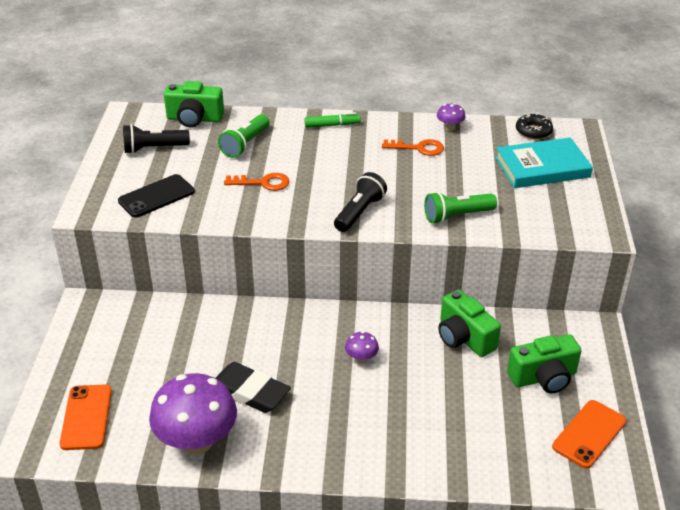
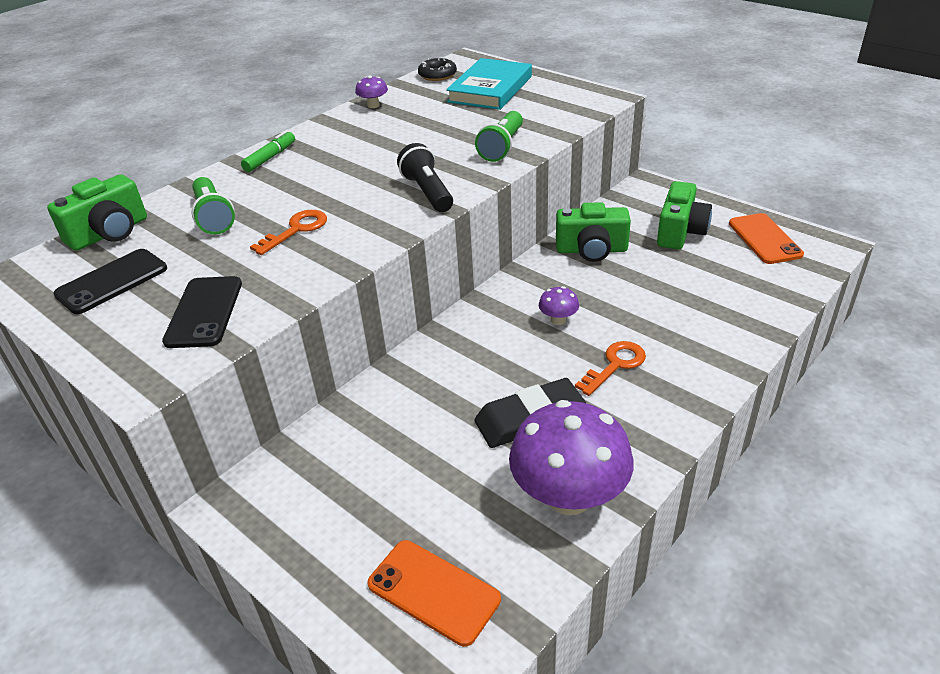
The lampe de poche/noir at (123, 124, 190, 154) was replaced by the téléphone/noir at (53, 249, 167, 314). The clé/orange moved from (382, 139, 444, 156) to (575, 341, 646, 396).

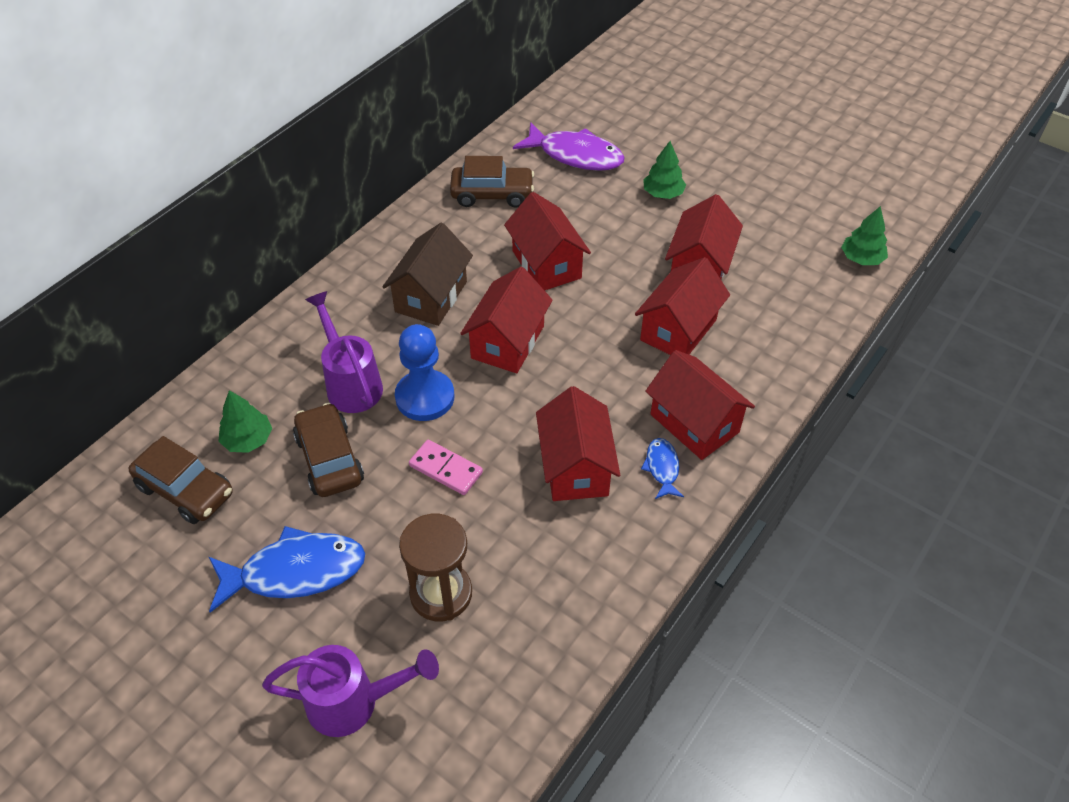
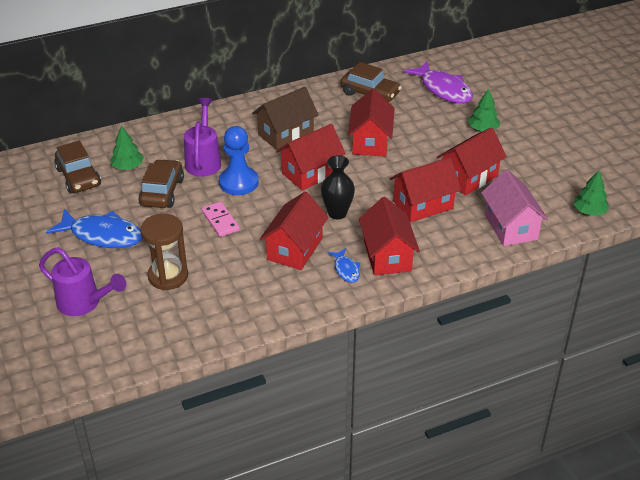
The poisson/bleu at (641, 438, 684, 499) turned 135 degrees clockwise. The vase/noir at (321, 155, 355, 219) appeared. The maison/rose at (481, 170, 548, 246) appeared.

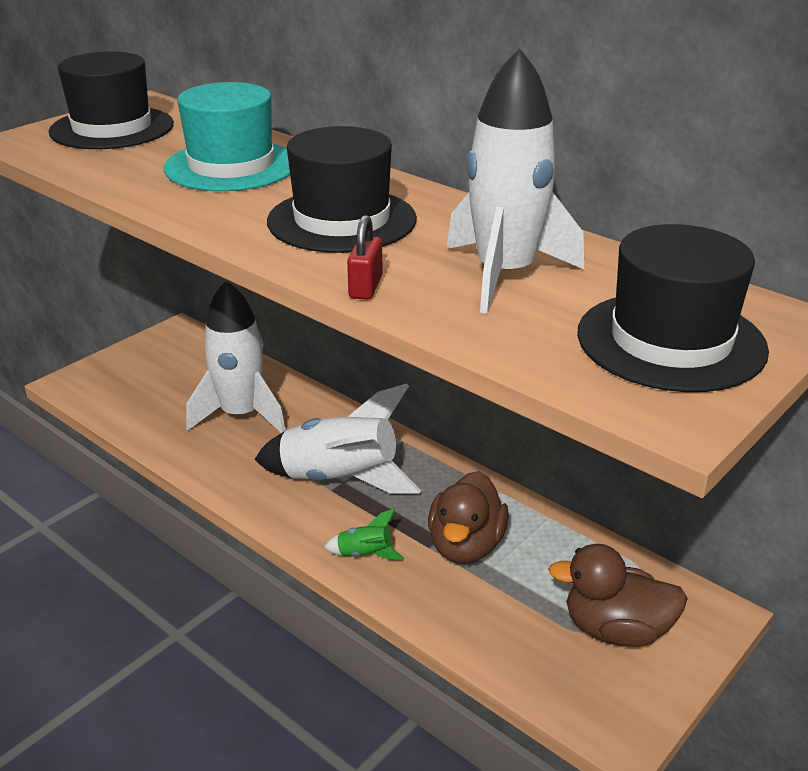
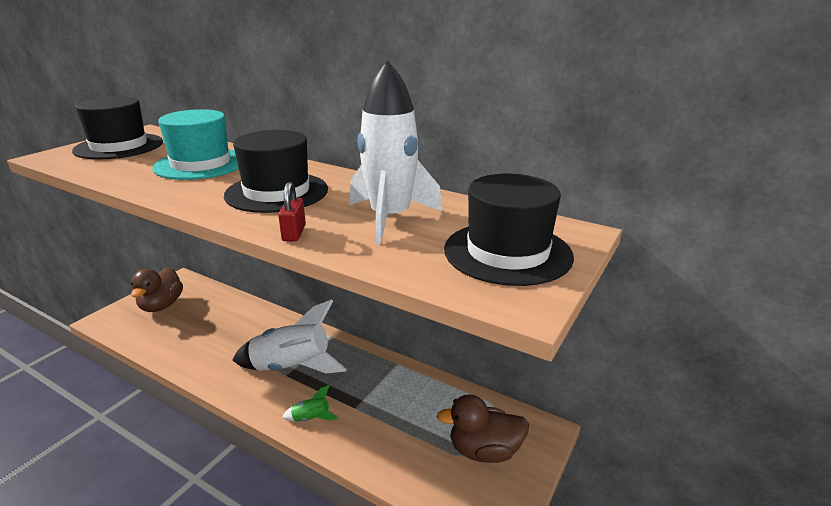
The fusée/blanc at (186, 281, 286, 433) disappeared. The canard/marron moved from (428, 471, 509, 564) to (131, 268, 183, 312).

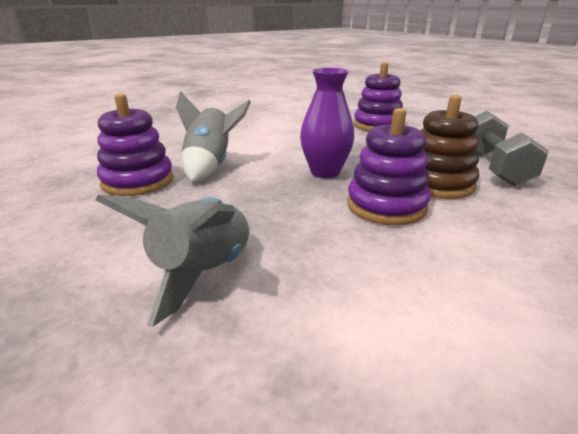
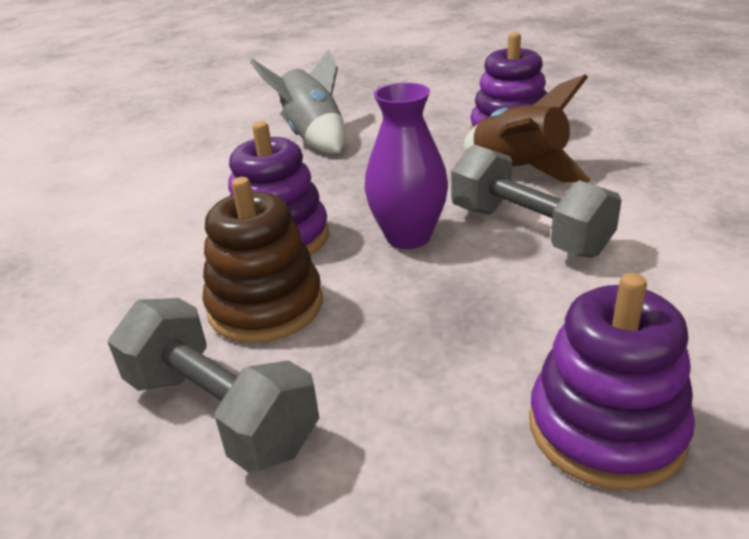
The fusée/gris at (176, 91, 251, 182) became the fusée/marron at (464, 74, 591, 183). The haltère/gris at (451, 144, 622, 258) appeared.

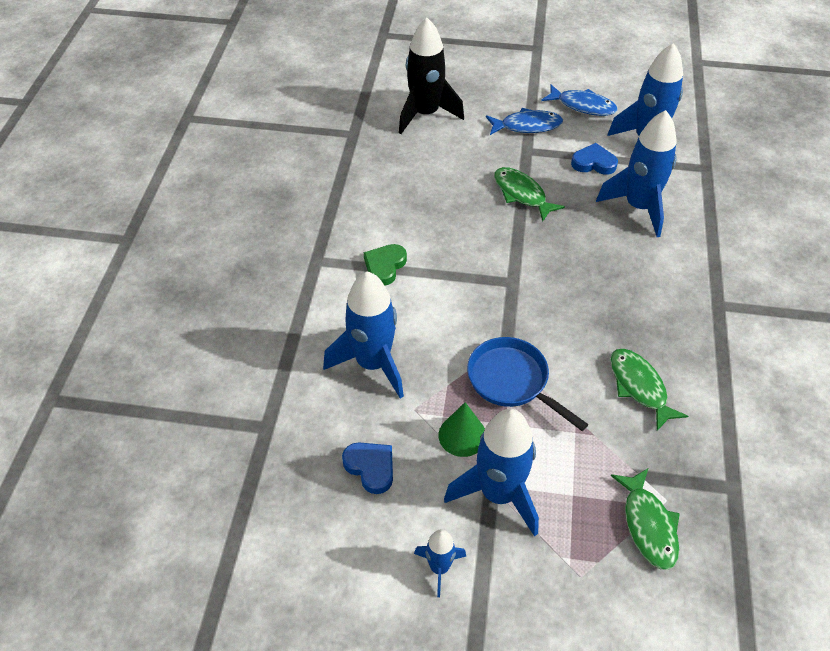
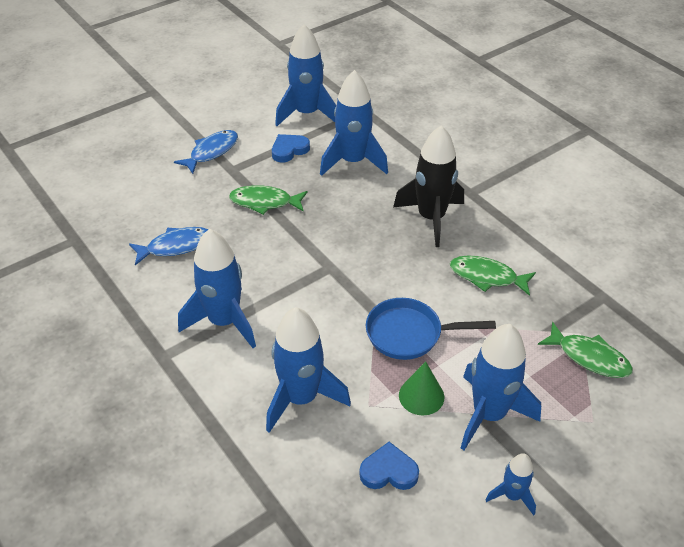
The cœur/vert at (364, 244, 407, 286) was replaced by the fusée/bleu at (178, 229, 256, 348). The fusée/noir moved from (399, 18, 464, 134) to (393, 125, 464, 247). The poisson/bleu moved from (541, 84, 618, 116) to (129, 227, 208, 265).

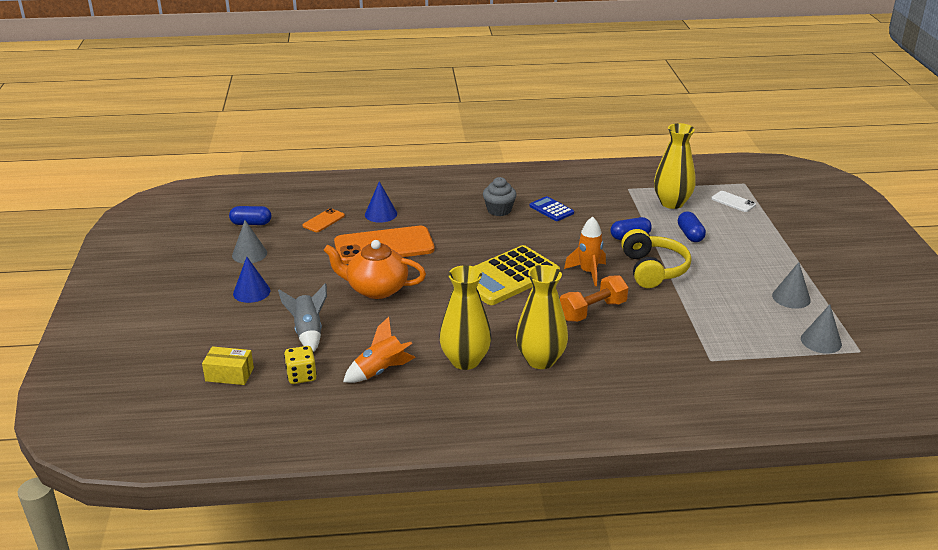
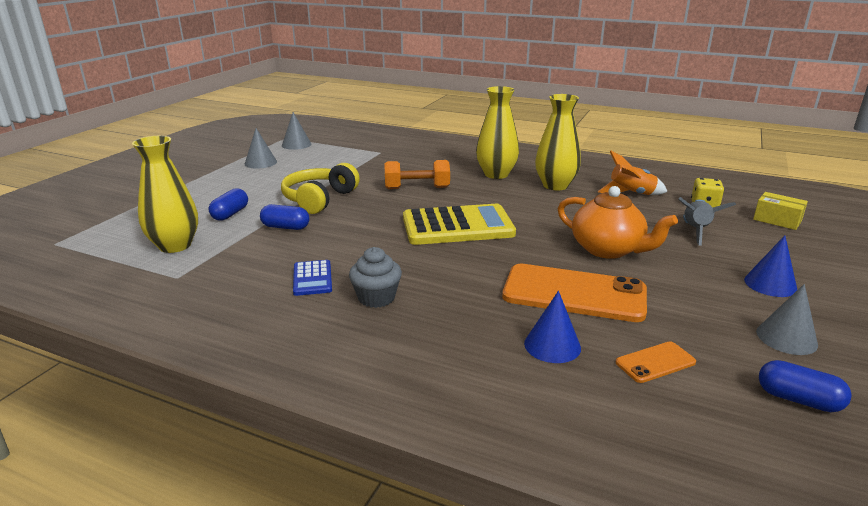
The fusée/orange at (564, 216, 606, 286) disappeared. The téléphone/blanc at (711, 191, 756, 212) disappeared.

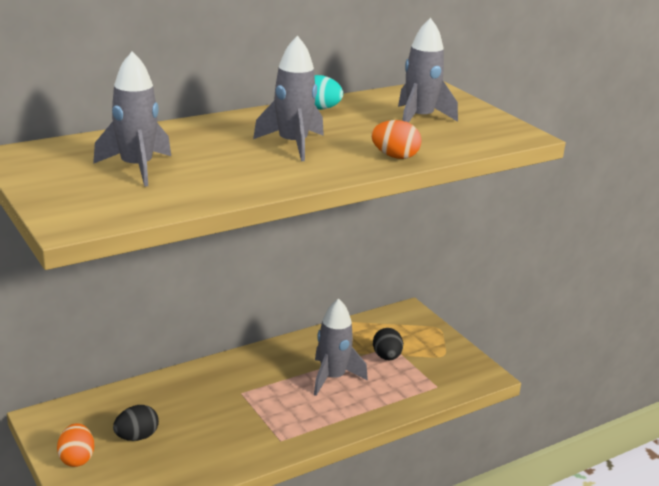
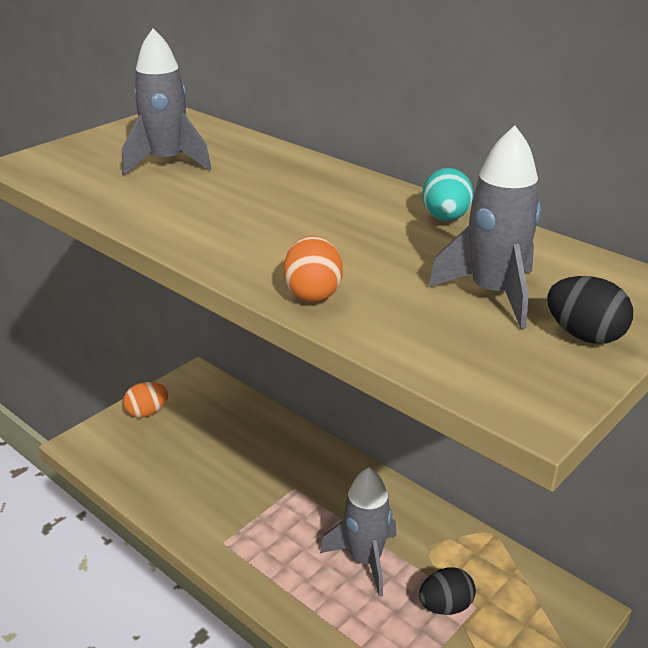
The œuf/noir moved from (113, 405, 159, 441) to (547, 276, 633, 344). The fusée/gris at (253, 36, 324, 161) disappeared.

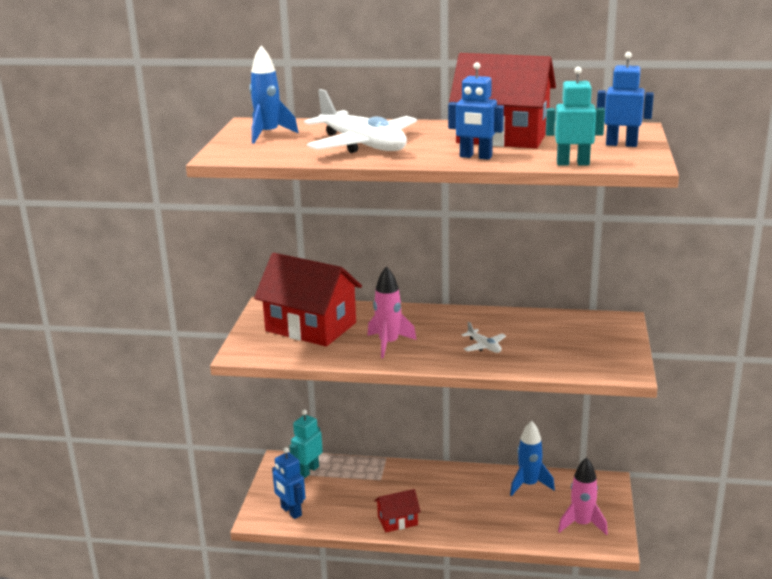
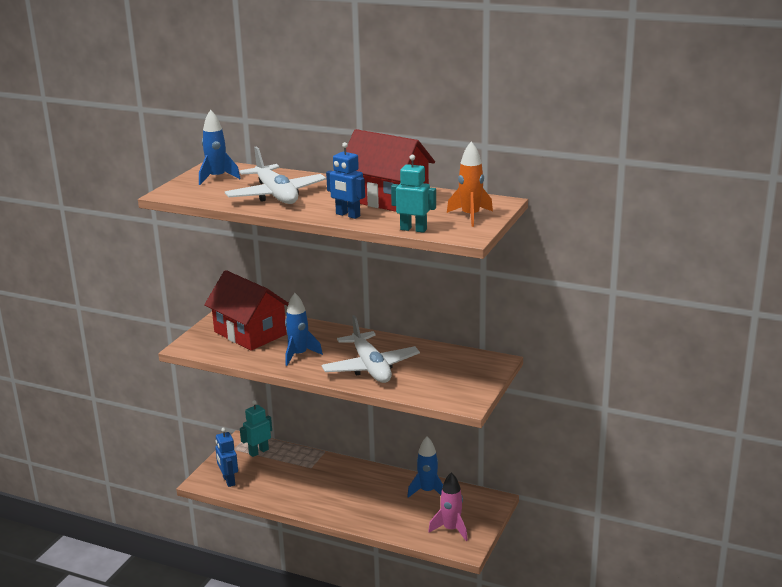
The fusée/rose at (367, 266, 417, 358) became the fusée/bleu at (285, 293, 323, 366). The maison/rouge at (374, 489, 421, 532) disappeared. The avion/blanc at (462, 322, 506, 353) changed to 2.39 times the size. The robot/bleu at (597, 52, 654, 147) was replaced by the fusée/orange at (447, 141, 493, 227).

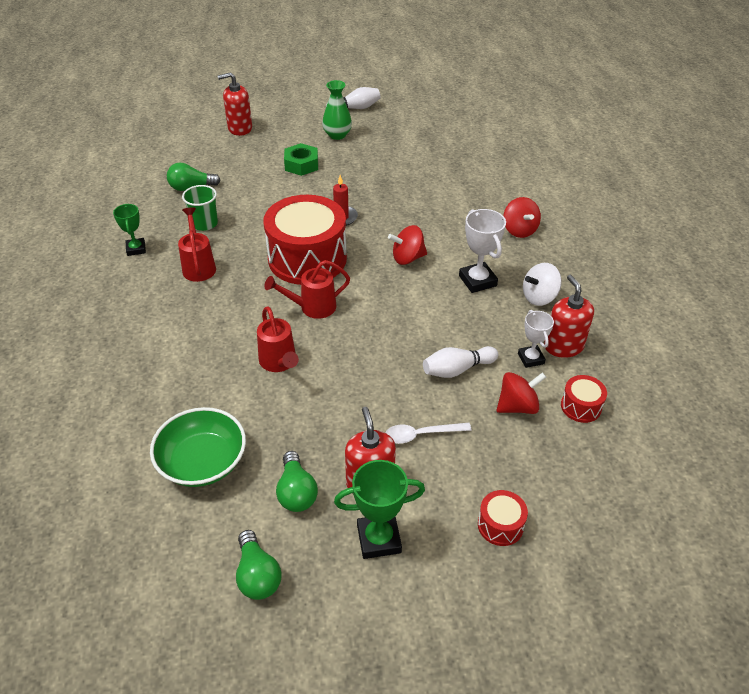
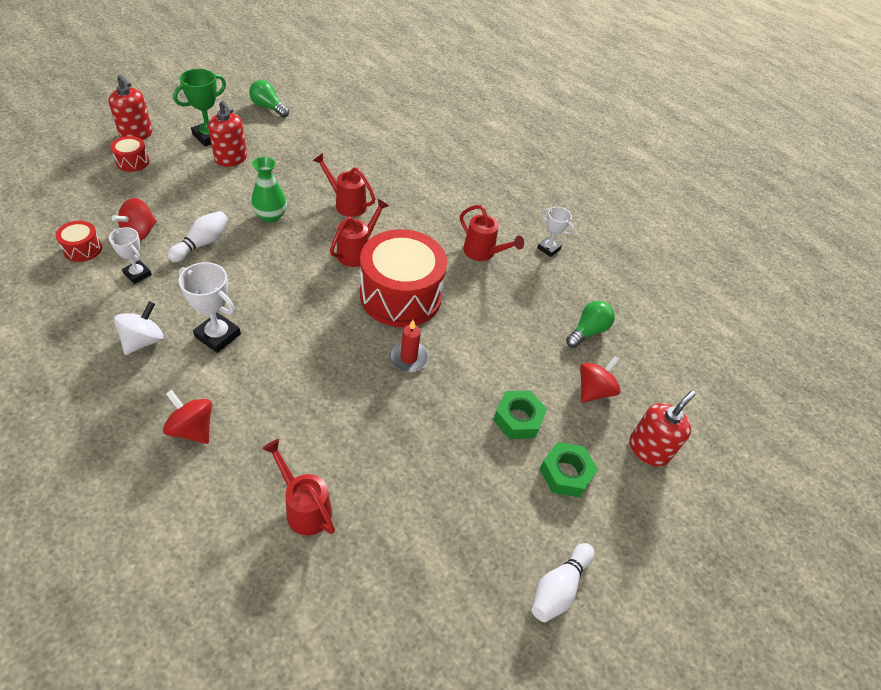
The trophée/vert at (113, 204, 146, 256) became the trophée/blanc at (537, 207, 574, 257). The bol/vert at (150, 407, 246, 487) disappeared. The gobelet/vert at (182, 185, 218, 231) disappeared. The ampoule/vert at (276, 451, 318, 512) disappeared. The vase/vert moved from (322, 80, 352, 140) to (251, 157, 287, 222). The cuillère/blanc at (385, 423, 472, 444) disappeared. The toupie/rouge moved from (388, 225, 427, 265) to (580, 356, 621, 403). The distributeur de savon/rouge moved from (544, 275, 594, 358) to (108, 75, 153, 140). The arrosoir/rouge at (262, 439, 335, 535) appeared. The écrou/vert at (540, 442, 598, 497) appeared.

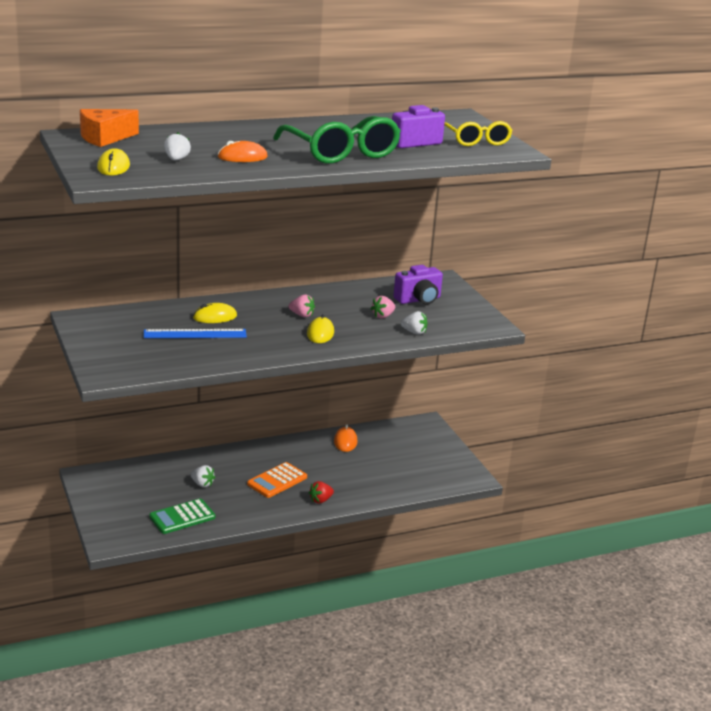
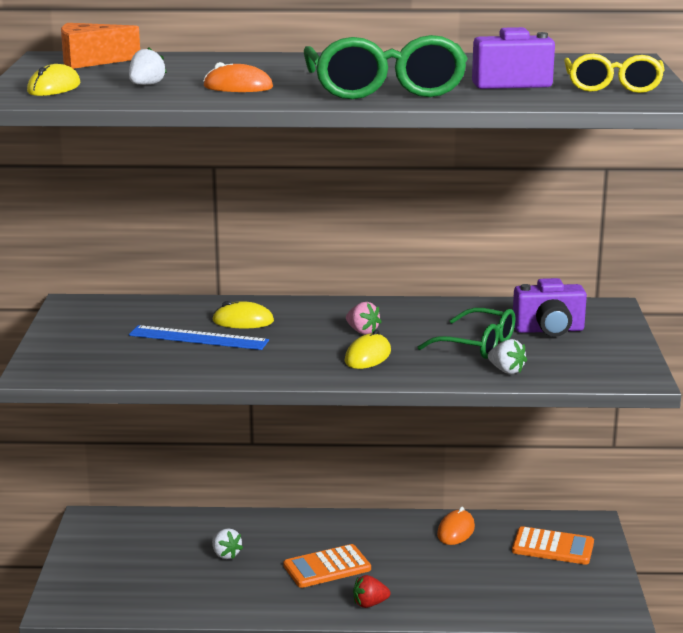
The calculatrice/vert at (149, 499, 215, 534) disappeared. The fraise/rose at (371, 296, 395, 318) was replaced by the lunettes/vert at (418, 308, 515, 359). The calculatrice/orange at (512, 526, 594, 565) appeared.

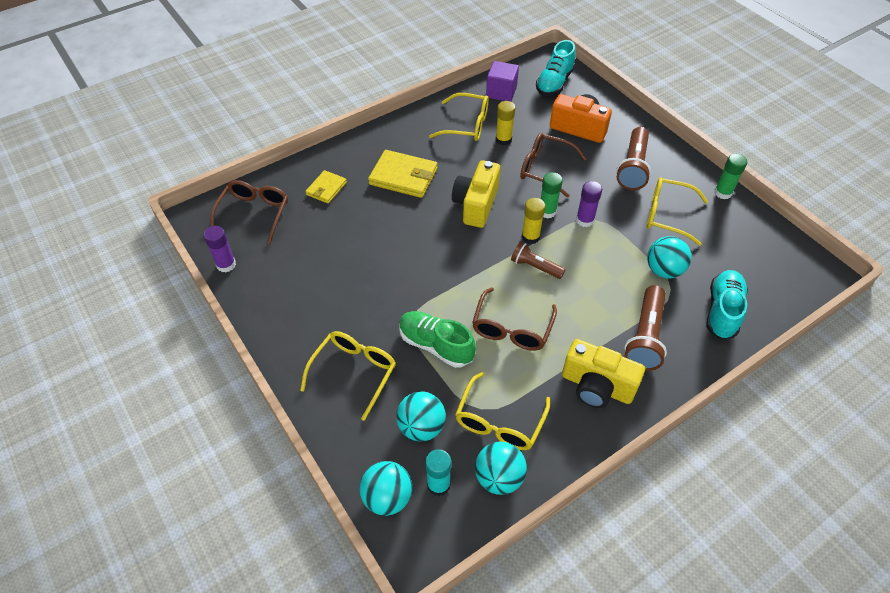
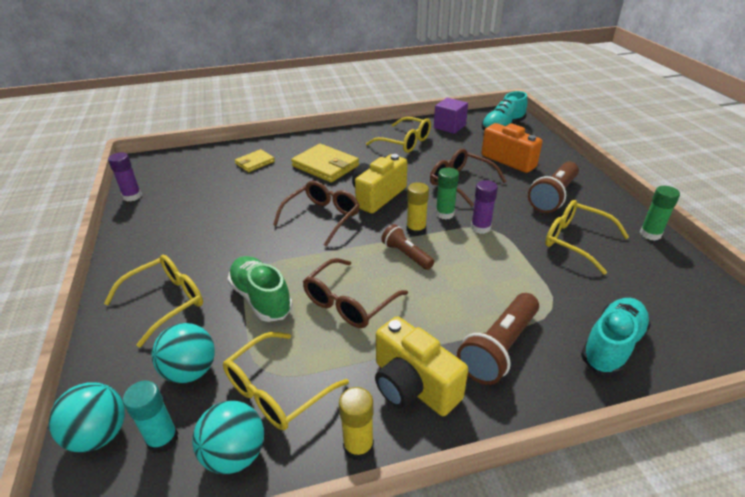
The lunettes/marron moved from (210, 180, 288, 244) to (273, 181, 360, 247). The bâton de colle/jaune moved from (496, 101, 515, 146) to (339, 387, 374, 461). The balle/turquoise at (647, 236, 691, 278) disappeared.

